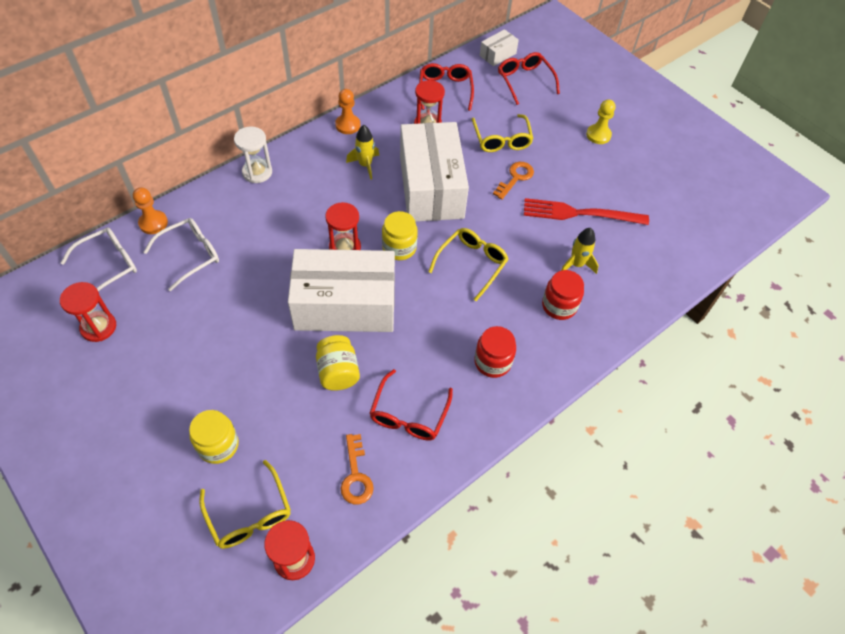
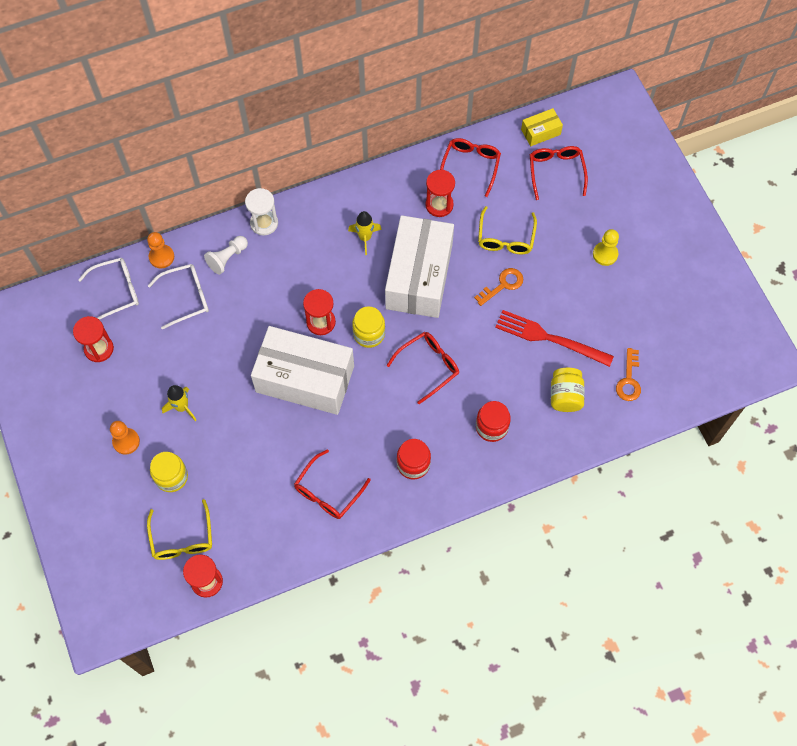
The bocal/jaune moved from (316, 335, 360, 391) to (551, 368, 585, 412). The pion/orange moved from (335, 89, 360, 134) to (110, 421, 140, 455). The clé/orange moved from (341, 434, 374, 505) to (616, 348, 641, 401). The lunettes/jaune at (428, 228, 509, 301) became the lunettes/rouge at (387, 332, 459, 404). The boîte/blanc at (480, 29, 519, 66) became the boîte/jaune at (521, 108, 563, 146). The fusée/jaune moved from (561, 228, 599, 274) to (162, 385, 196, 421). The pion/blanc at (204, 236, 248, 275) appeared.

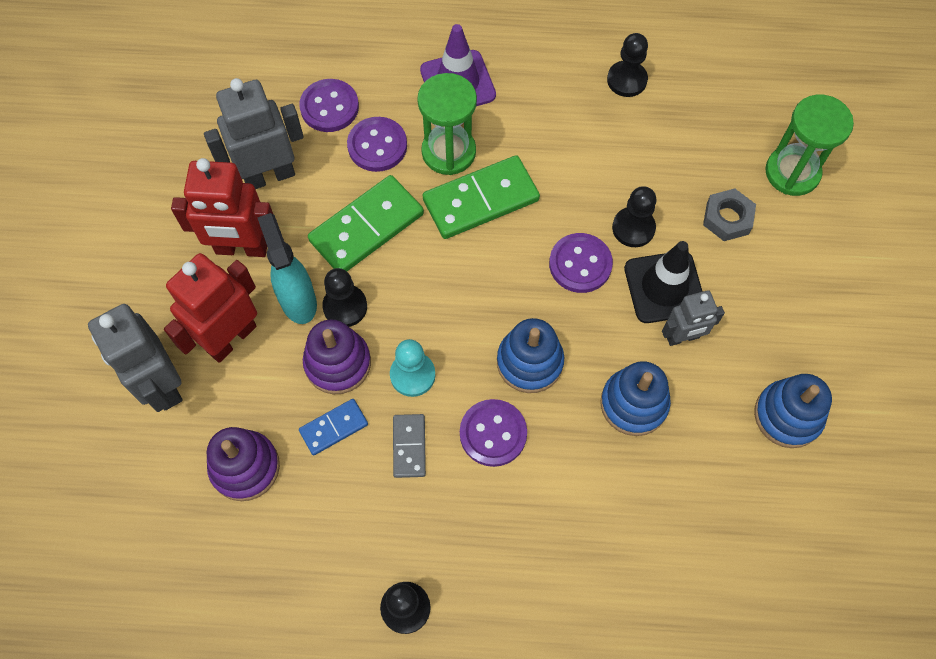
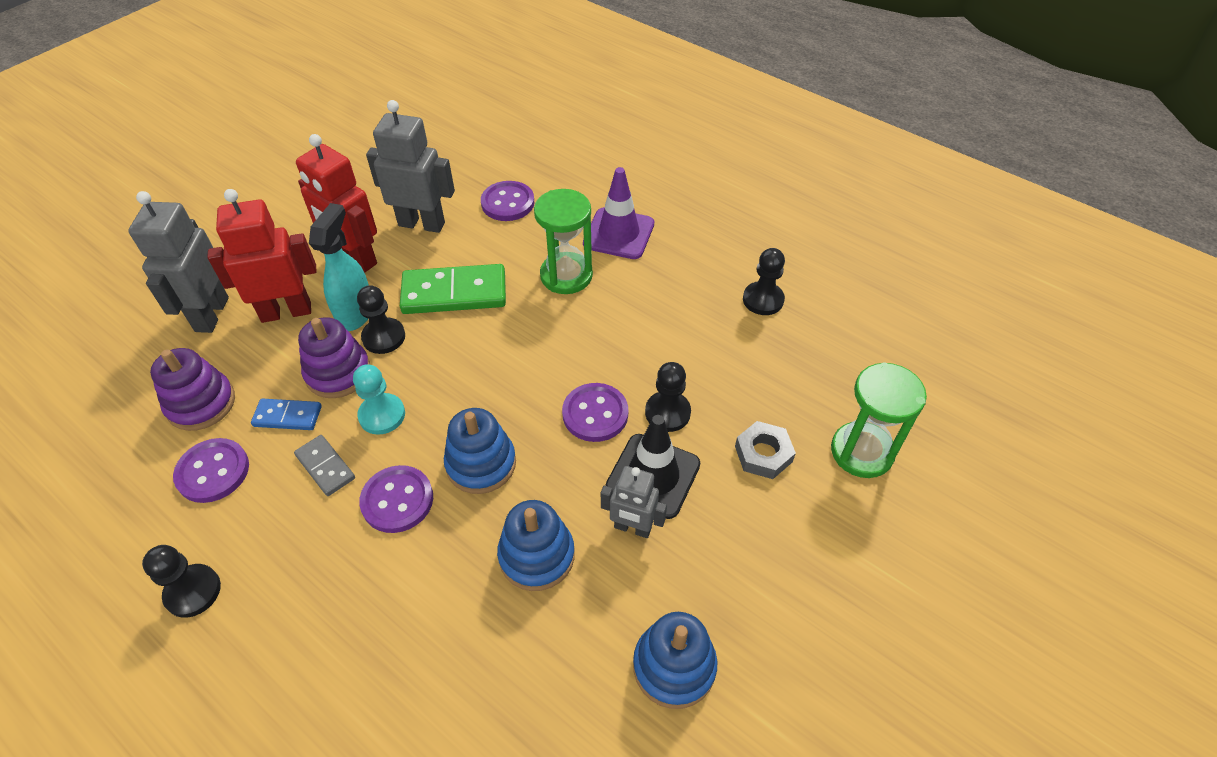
The bouton/violet moved from (347, 117, 407, 172) to (173, 438, 249, 503). The domino/gris at (393, 414, 426, 478) turned 75 degrees counterclockwise. The domino/vert at (423, 155, 540, 239) disappeared.

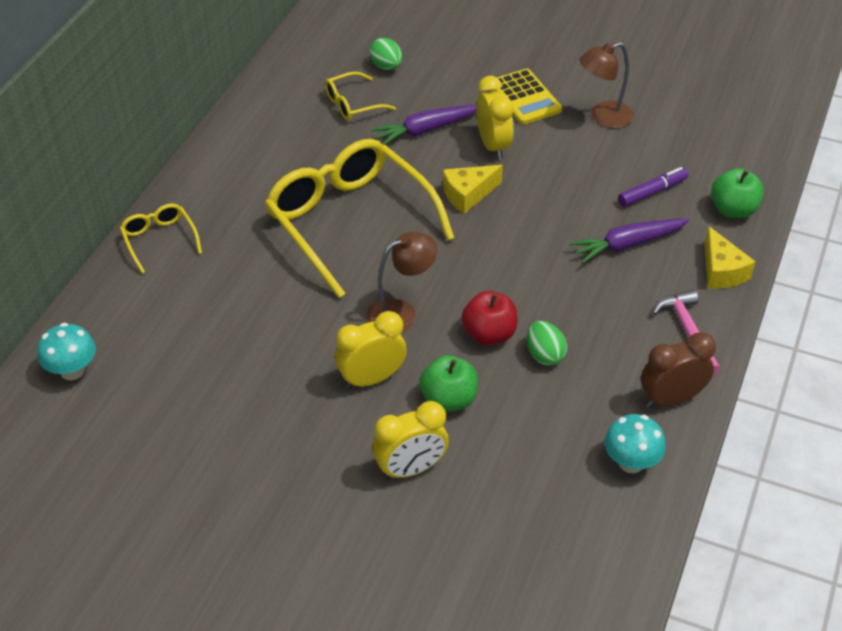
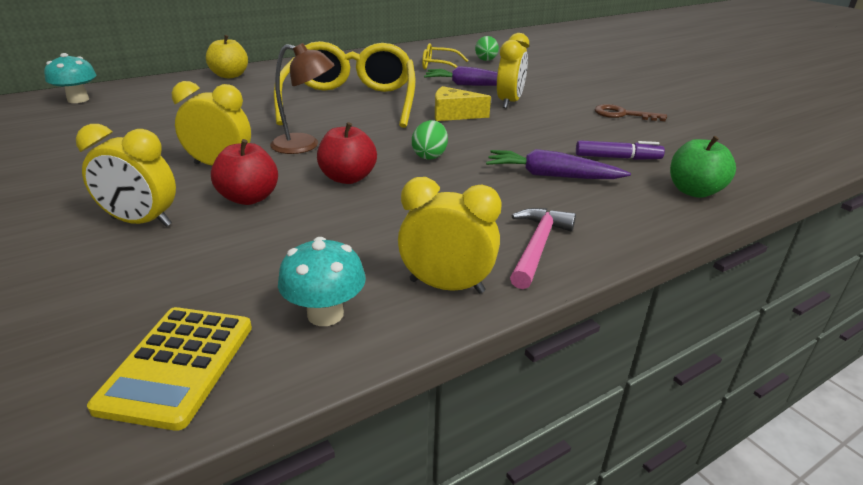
The lunettes/jaune at (120, 204, 202, 274) was replaced by the pomme/jaune at (206, 35, 248, 78). The pomme/vert at (419, 355, 478, 412) became the pomme/rouge at (211, 139, 278, 205). The calculatrice/jaune moved from (492, 69, 562, 125) to (87, 307, 252, 431). The œuf/vert moved from (527, 321, 567, 366) to (412, 120, 448, 159). The lampe/marron at (579, 42, 634, 128) was replaced by the clé/marron at (595, 104, 667, 121). The réveil/marron at (641, 332, 716, 408) became the réveil/jaune at (398, 177, 502, 293). The fromage/jaune at (705, 226, 756, 289) disappeared.

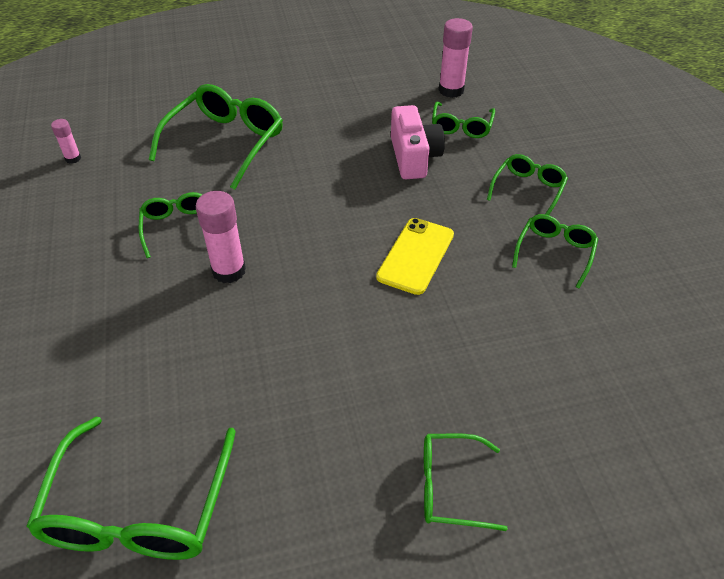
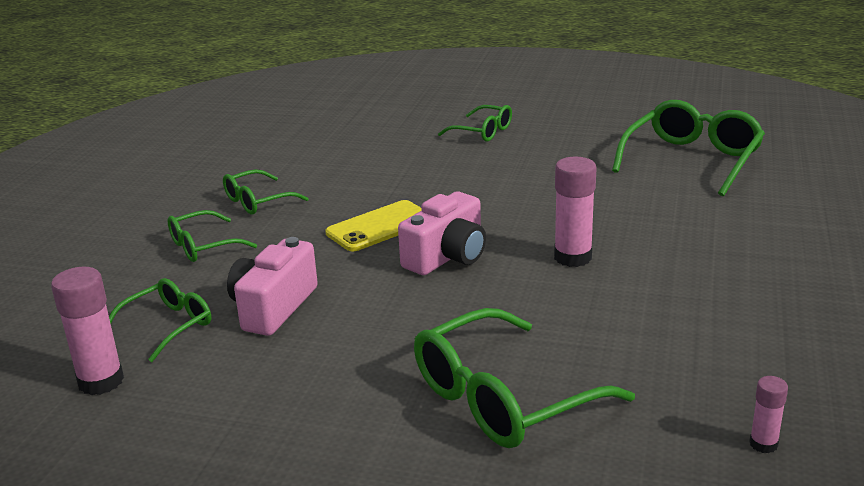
The lunettes/vert at (139, 192, 202, 258) disappeared. The appareil photo/rose at (398, 192, 486, 275) appeared.

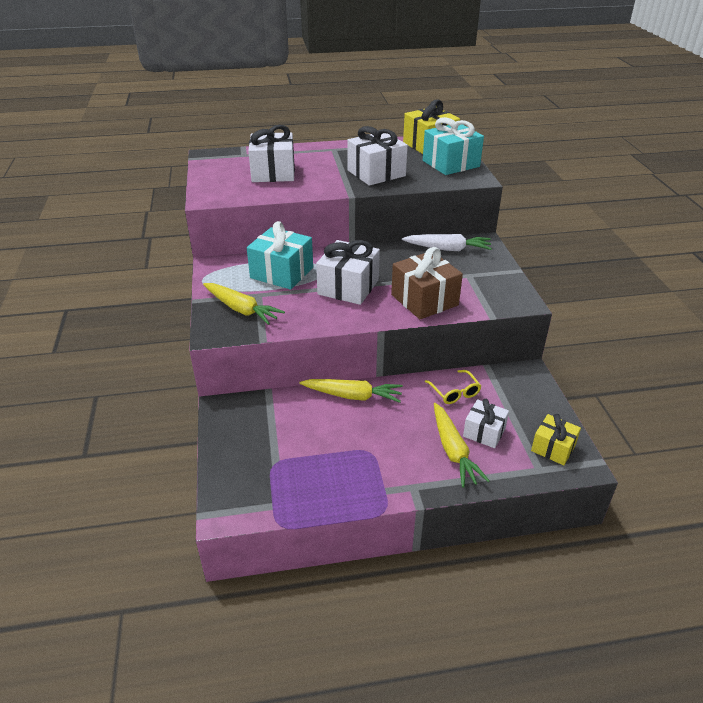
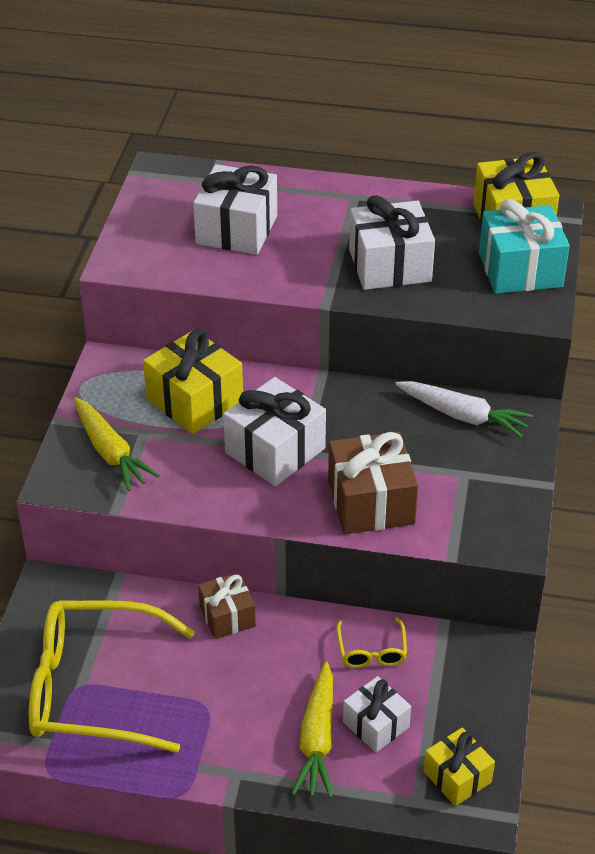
The cadeau/turquoise at (247, 221, 313, 290) became the cadeau/jaune at (143, 329, 243, 434). The carotte/jaune at (299, 379, 403, 403) was replaced by the cadeau/marron at (198, 572, 256, 639). The lunettes/jaune at (29, 600, 195, 753) appeared.

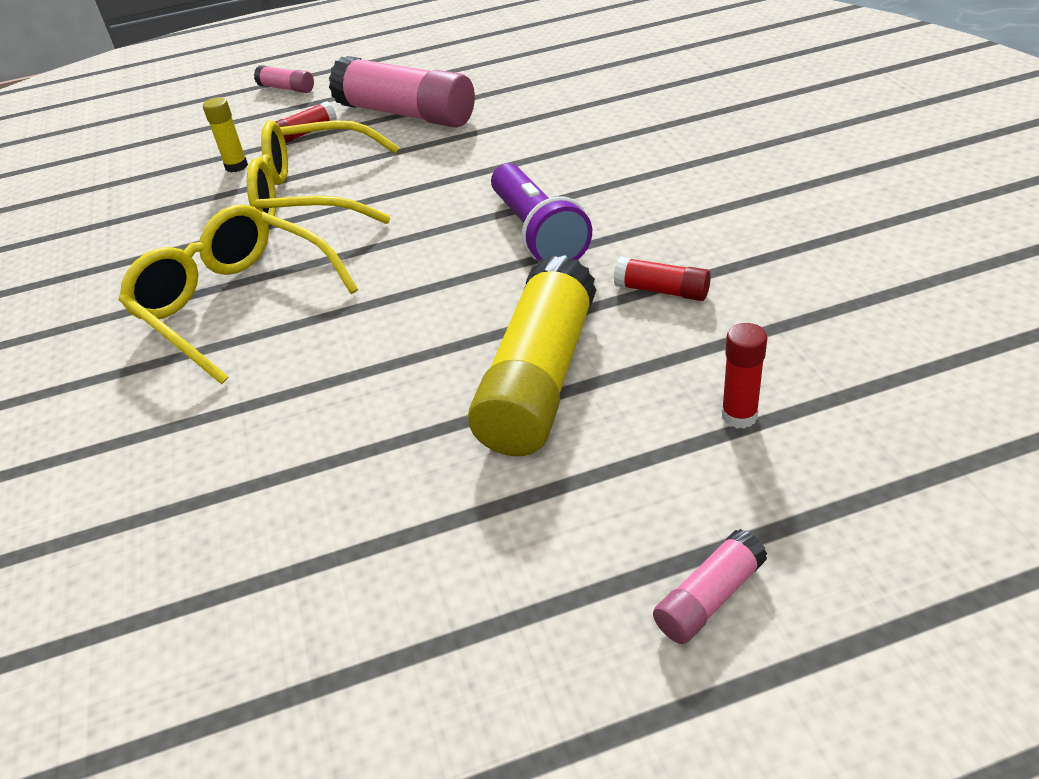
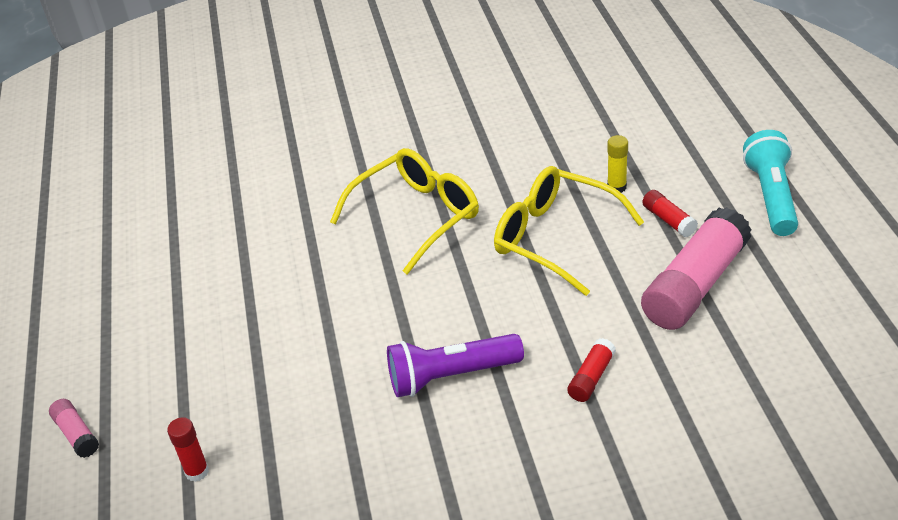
The lunettes/jaune at (247, 120, 399, 225) turned 60 degrees counterclockwise. The bâton de colle/rose at (254, 65, 314, 93) was replaced by the lampe de poche/turquoise at (743, 130, 798, 236). The bâton de colle/jaune at (468, 255, 596, 456) disappeared. The bâton de colle/rouge moved from (614, 257, 711, 301) to (567, 338, 616, 402).

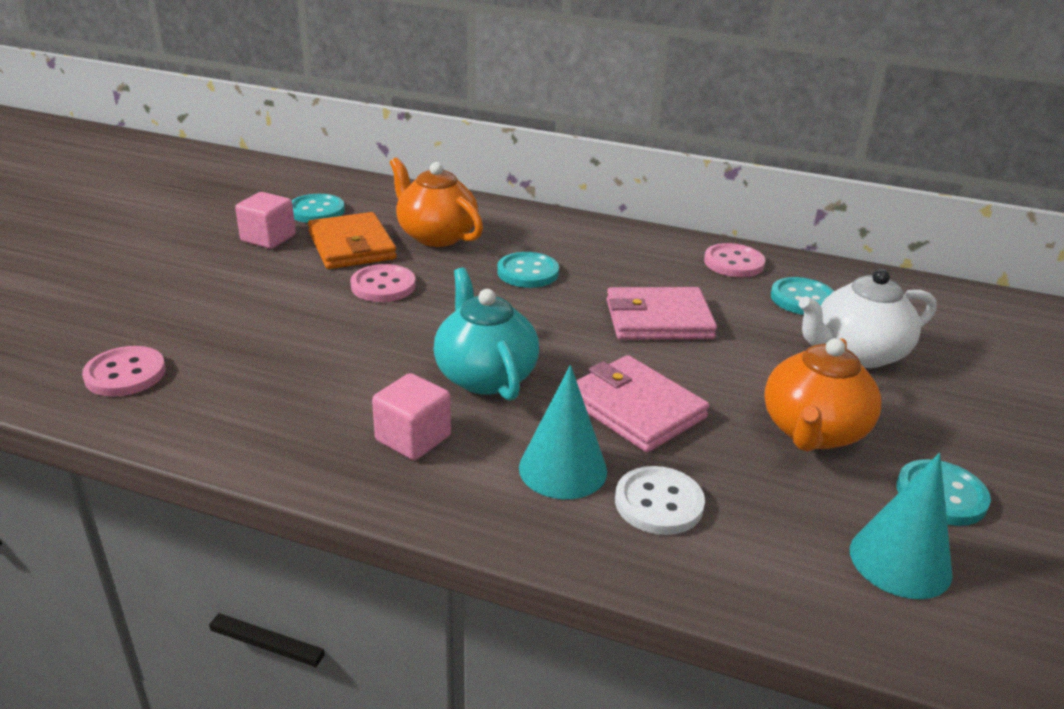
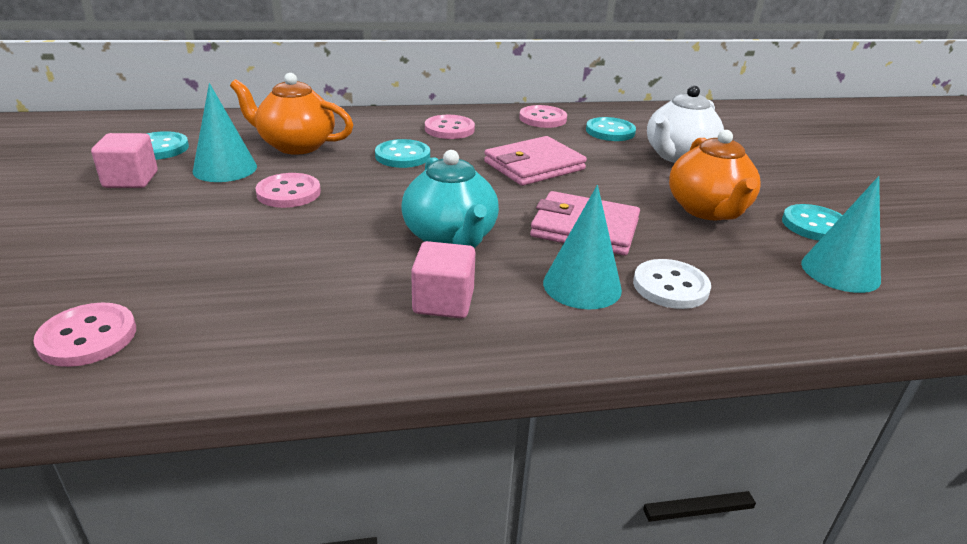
The portefeuille/orange at (308, 212, 397, 269) was replaced by the cône/turquoise at (193, 83, 257, 182). The théière/turquoise at (434, 267, 539, 401) turned 150 degrees counterclockwise. The bouton/rose at (425, 115, 475, 139) appeared.

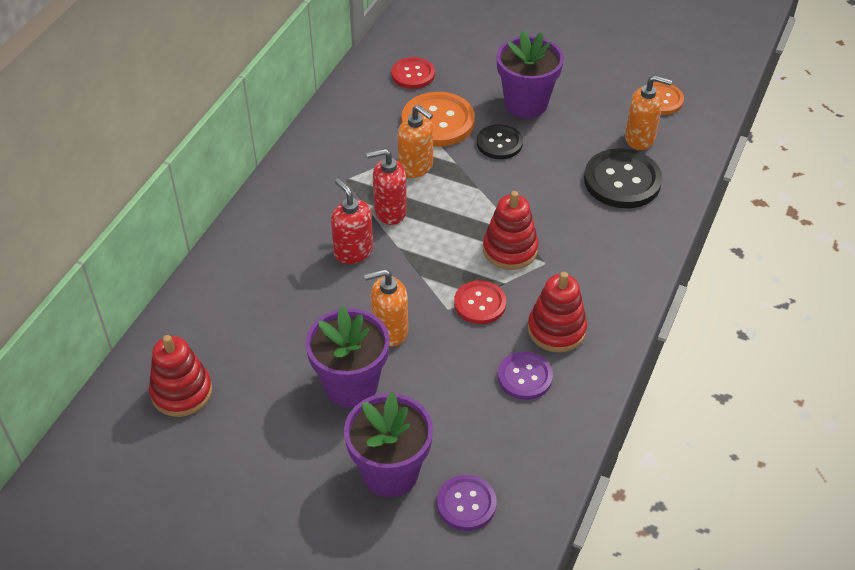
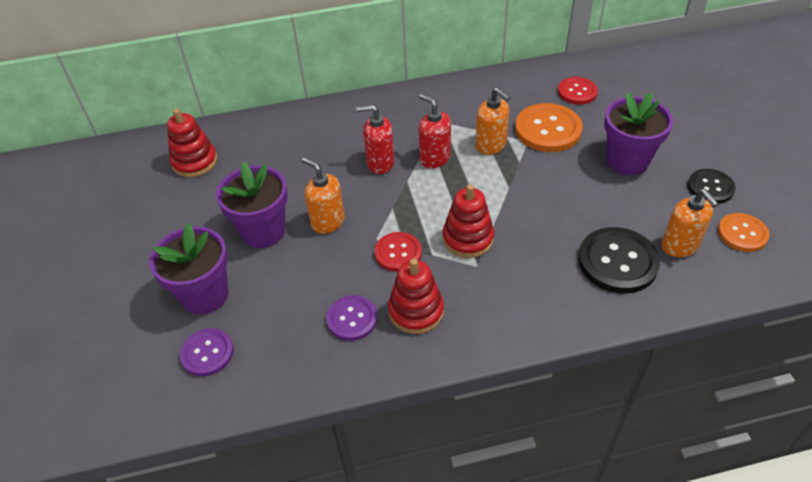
The distributeur de savon/rouge at (331, 178, 373, 264) turned 105 degrees counterclockwise. The distributeur de savon/orange at (398, 105, 433, 178) turned 45 degrees counterclockwise. The bouton/noir moved from (477, 124, 523, 159) to (688, 169, 736, 204).

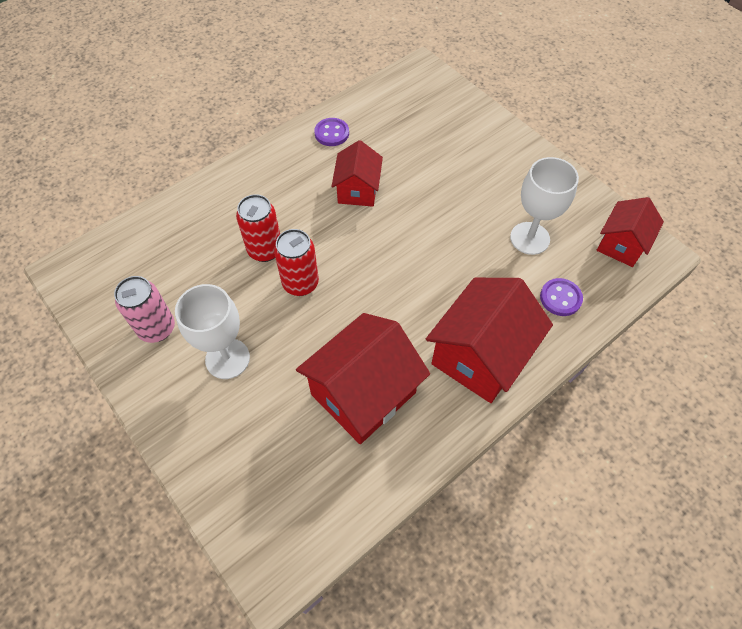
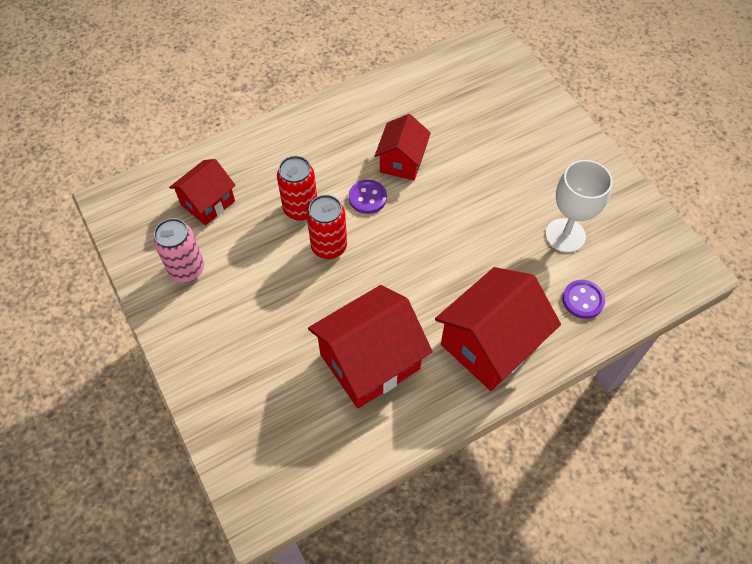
The verre à pied/blanc at (175, 284, 250, 379) disappeared. The bouton/violet moved from (314, 118, 349, 146) to (349, 180, 387, 214). The maison/rouge moved from (597, 197, 664, 267) to (169, 159, 236, 225).

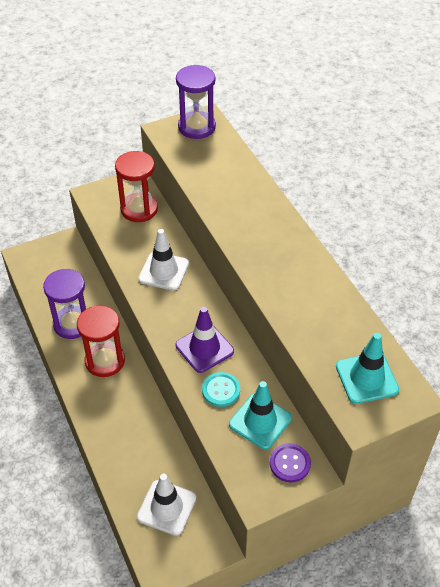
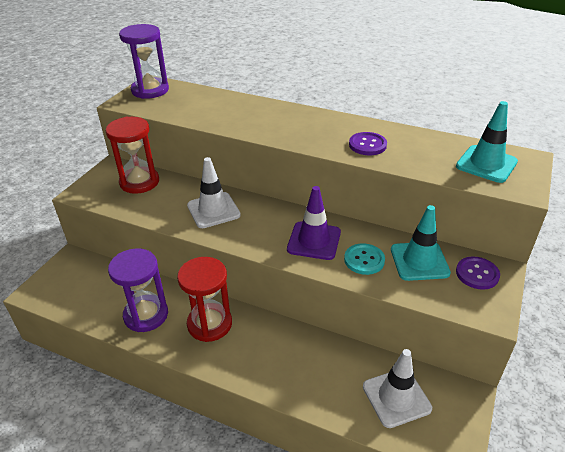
The bouton/violet at (349, 132, 387, 155) appeared.

